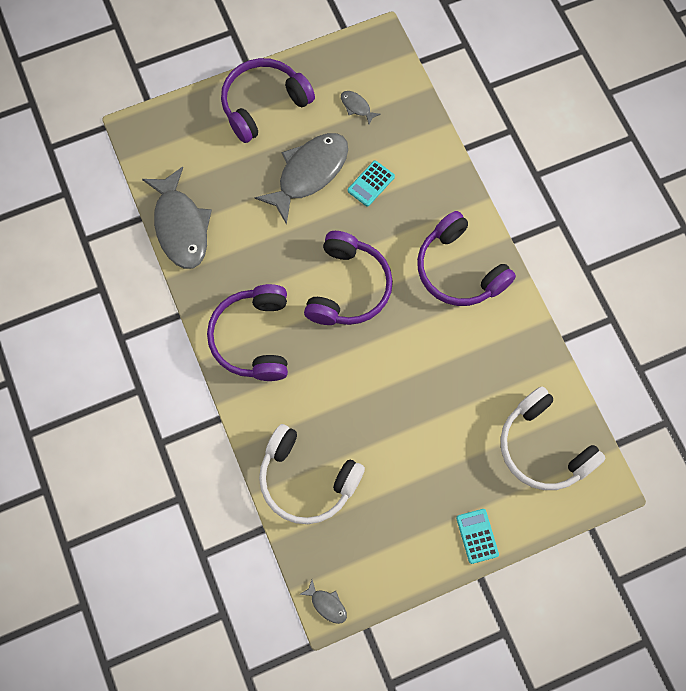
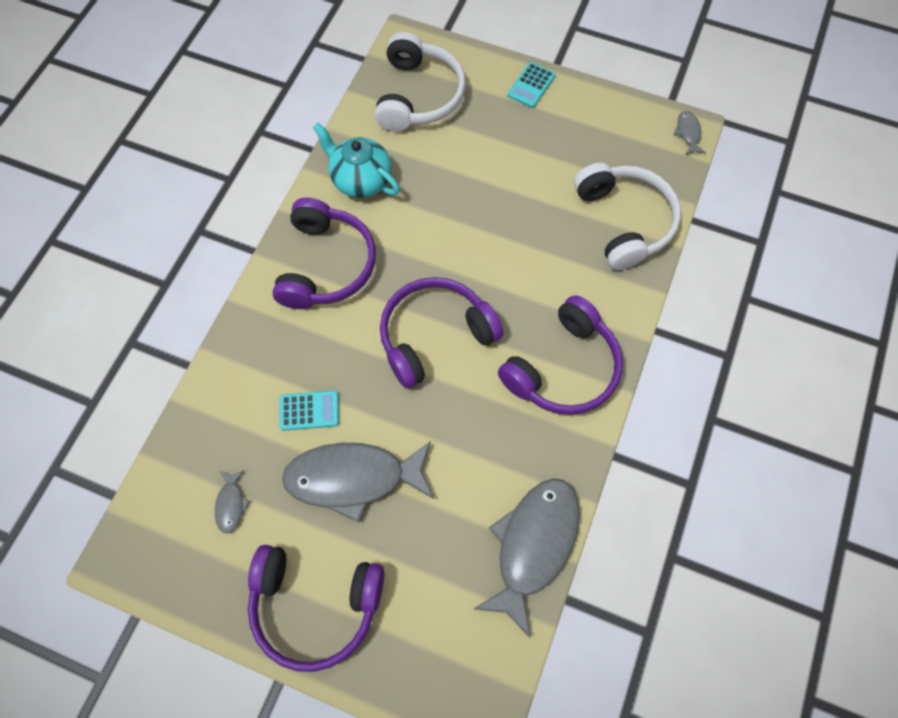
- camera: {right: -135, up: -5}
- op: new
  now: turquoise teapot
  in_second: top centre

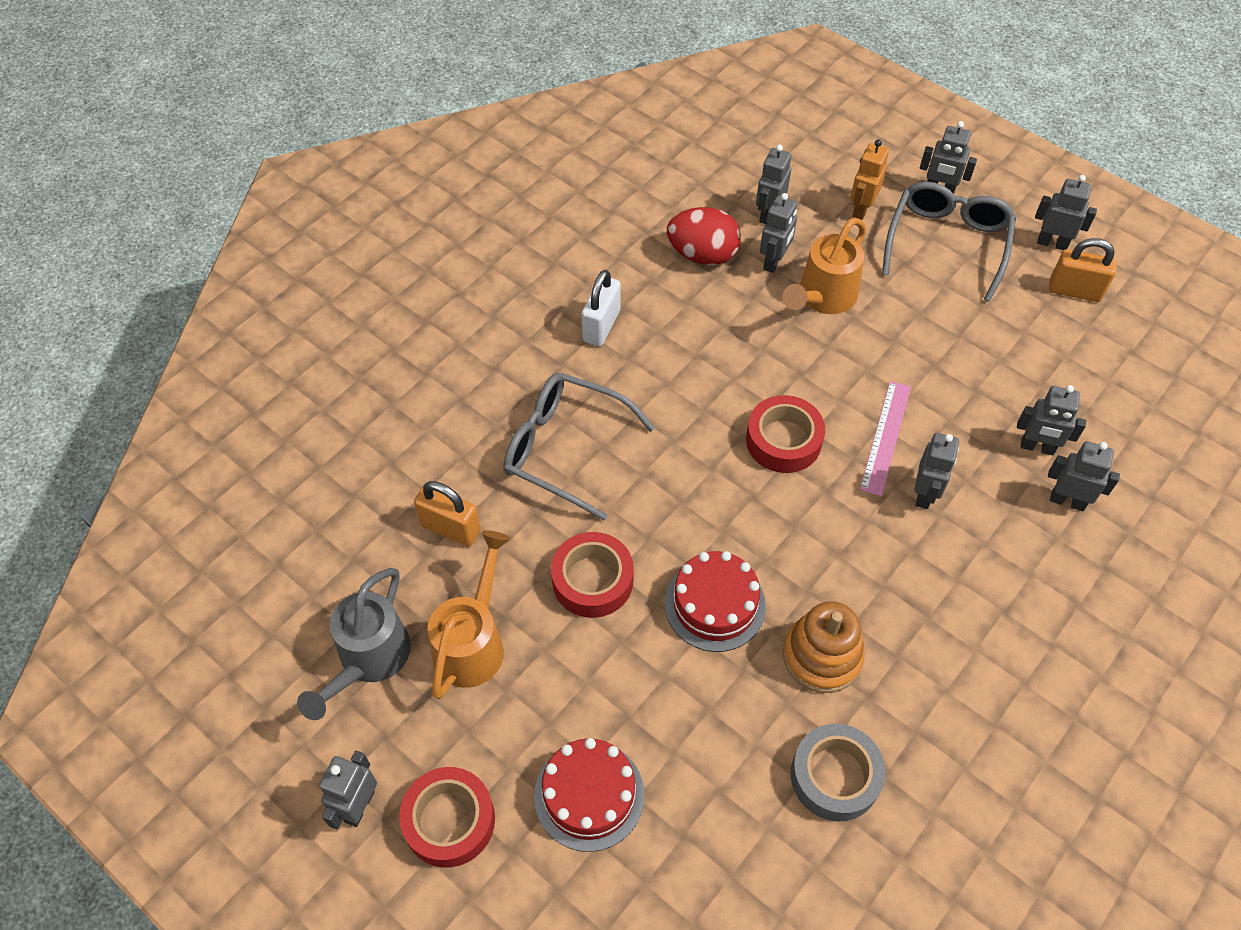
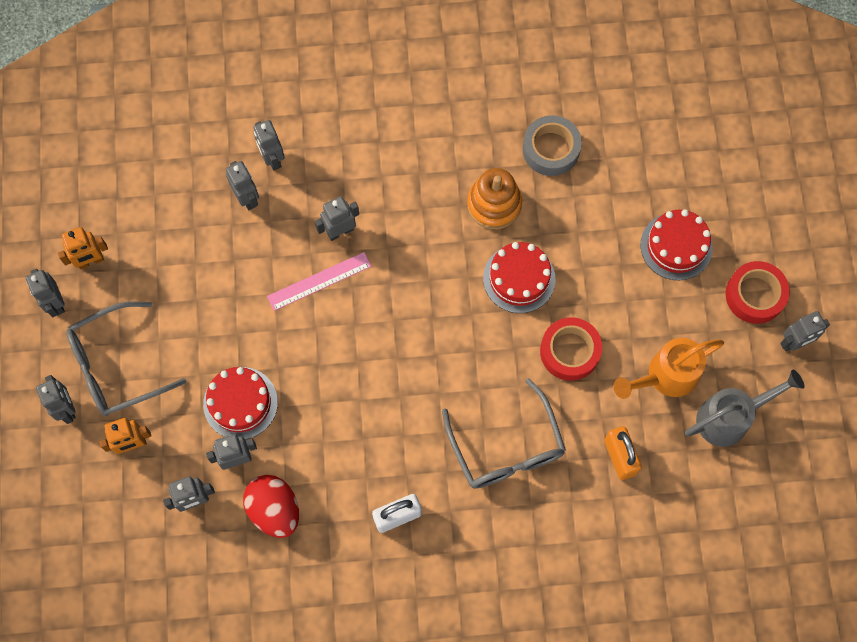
- camera: {right: -135, up: 15}
- op: swapped
  was: orange watering can (no. 2 from left)
  now: red cake (no. 1 from left)
  in_first: top centre
  in_second: middle left
- op: swapped
  was: orange padlock (no. 2 from left)
  now: orange robot (no. 1 from left)
  in_first: top right
  in_second: middle left
- op: gone
  was: red tape (no. 3 from left)
  in_first: centre

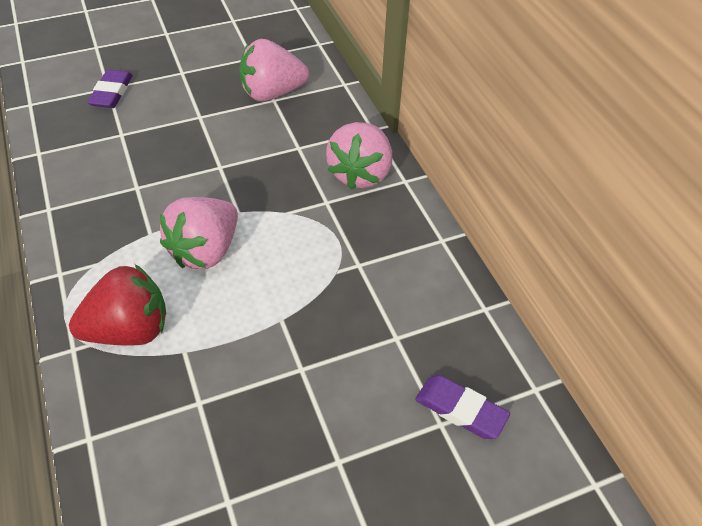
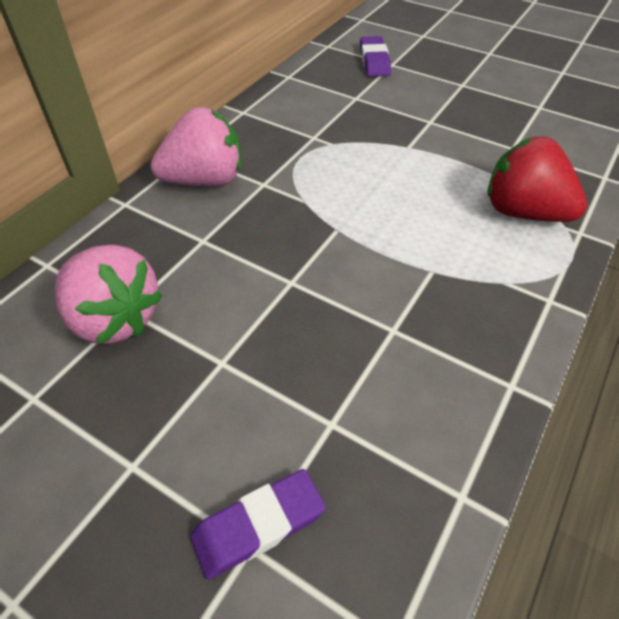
- camera: {right: -125, up: 0}
- op: gone
  was: pink strawberry (no. 1 from left)
  in_first: middle left

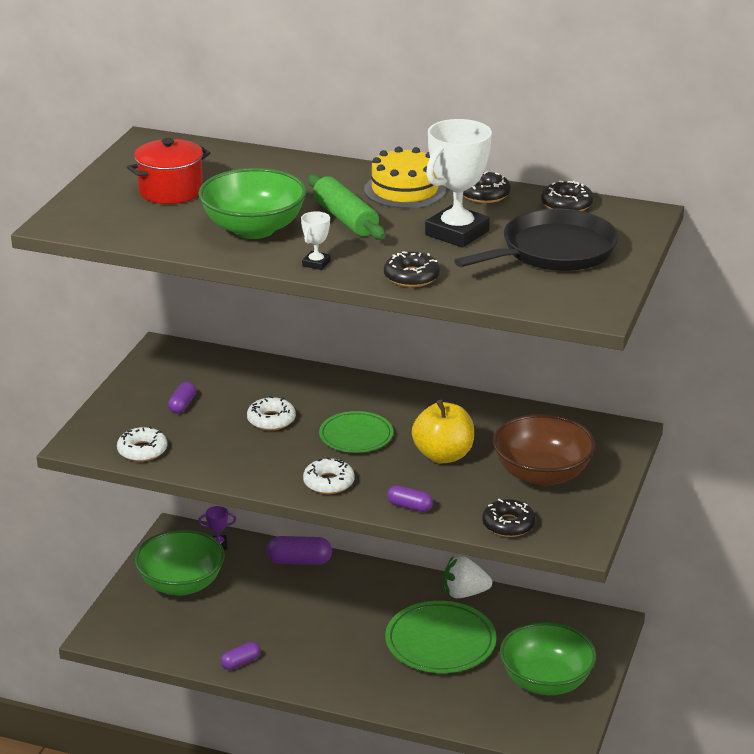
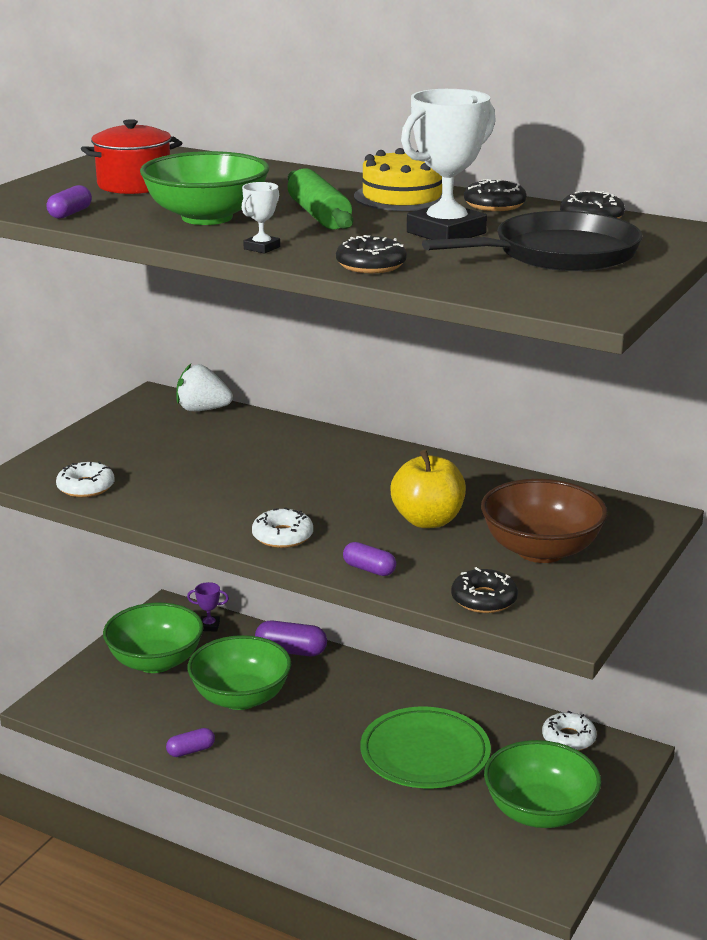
- camera: {right: 10, up: -5}
- op: shifted
  was: purple capsule (no. 1 from left)
  in_first: middle left
  in_second: top left
- op: shifted
  was: white donut (no. 2 from left in the first image)
  now: white donut (no. 3 from left)
  in_first: centre
  in_second: bottom right
- op: gone
  was: green plate (no. 1 from left)
  in_first: centre
- op: shifted
  was: white strawberry
  in_first: bottom centre
  in_second: middle left
- op: new
  now: green bowl (no. 3 from left)
  in_second: bottom centre

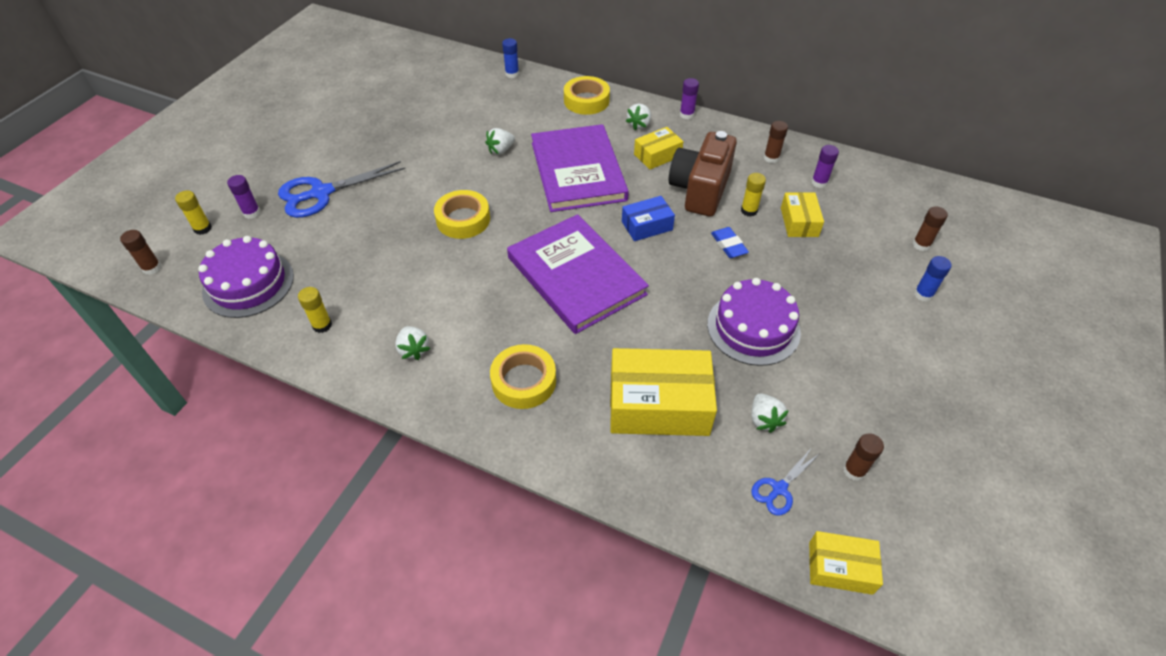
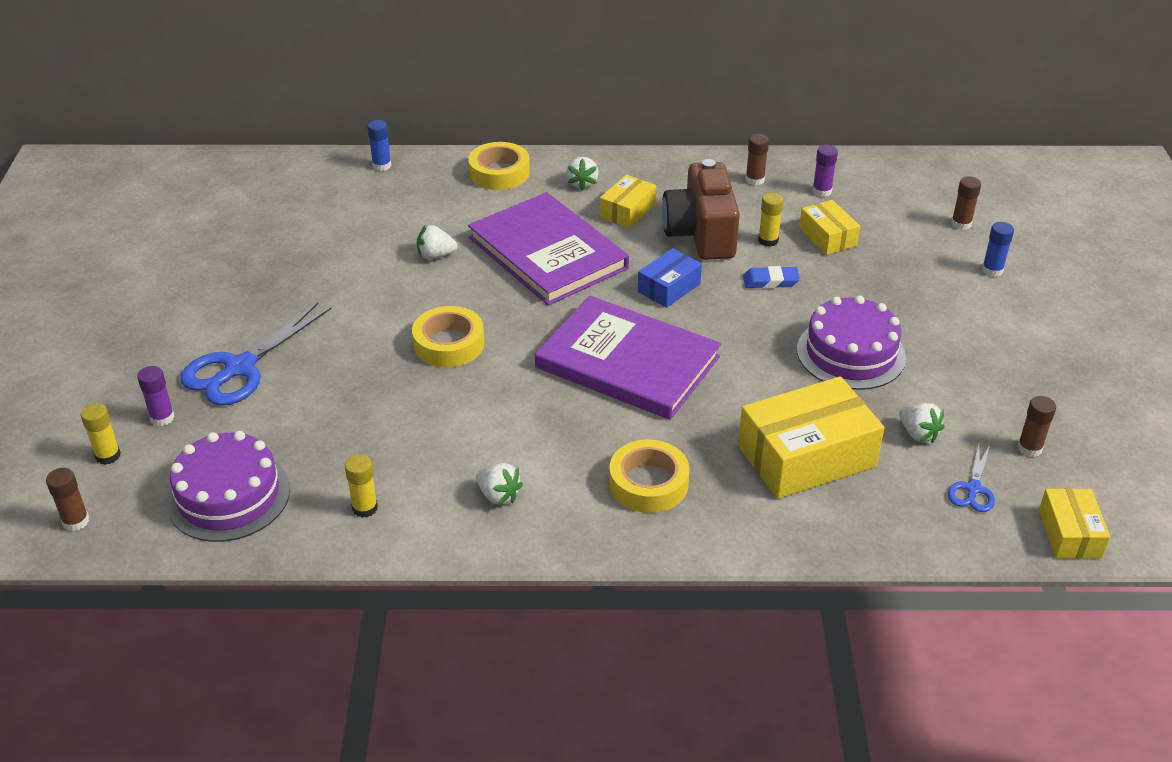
- camera: {right: -25, up: -10}
- op: gone
  was: purple glue stick (no. 2 from left)
  in_first: top centre
- op: rotated
  was: white strawberry (no. 2 from left in the first image)
  in_first: top centre
  in_second: top centre
  clockwise: 60
- op: rotated
  was: blue eraser
  in_first: centre
  in_second: centre
  clockwise: -45
- op: rotated
  was: yellow box (no. 4 from left)
  in_first: bottom right
  in_second: bottom right
  clockwise: -75

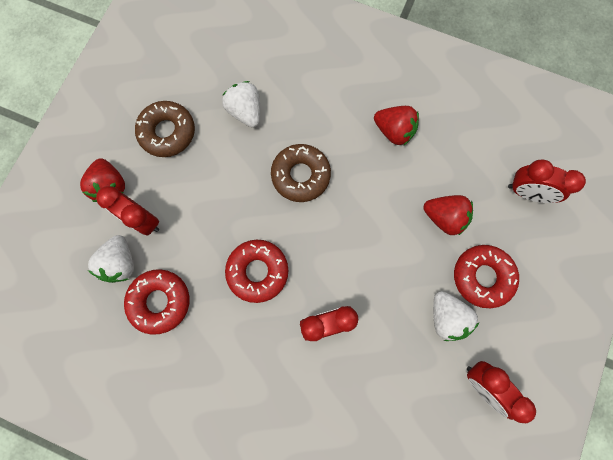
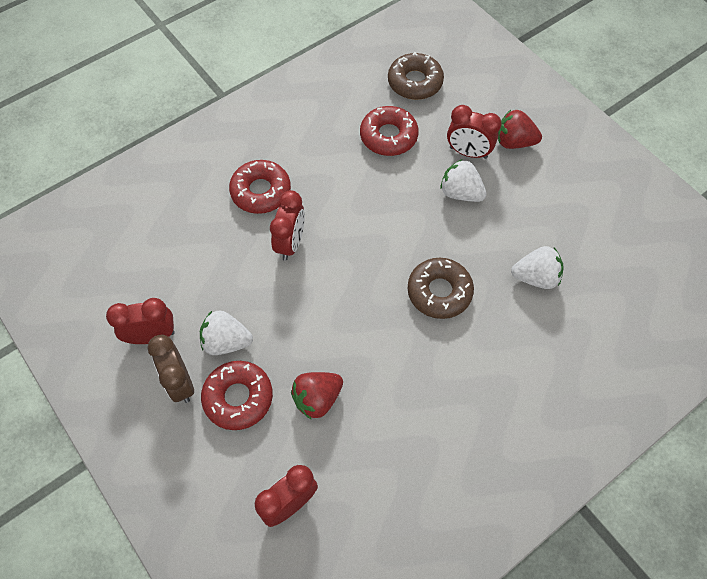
- camera: {right: 120, up: -15}
- op: shifted
  was: brown donut (no. 1 from left)
  in_first: top left
  in_second: top centre
- op: gone
  was: red strawberry (no. 2 from left)
  in_first: top centre
- op: rotated
  was: red clock (no. 1 from left in the first image)
  in_first: middle left
  in_second: top right
  clockwise: -135
- op: shifted
  was: white strawberry (no. 1 from left in the first image)
  now: white strawberry (no. 2 from left)
  in_first: middle left
  in_second: top centre
- op: shifted
  was: red donut (no. 2 from left)
  in_first: centre
  in_second: top centre
- op: new
  now: brown clock
  in_second: middle left

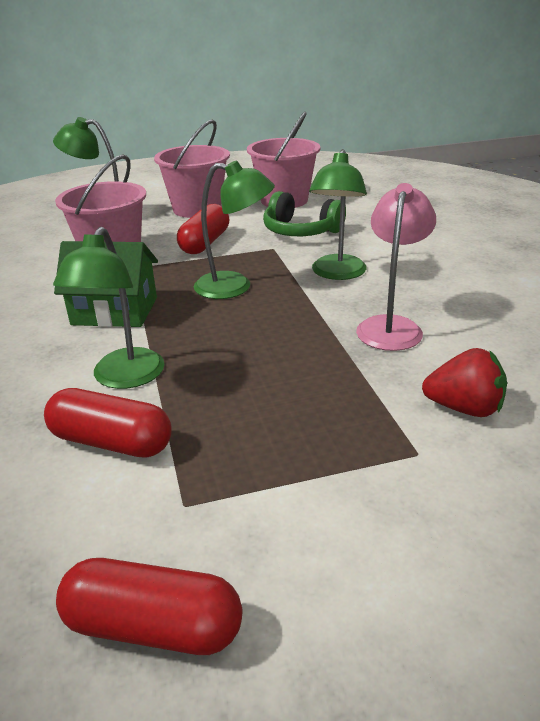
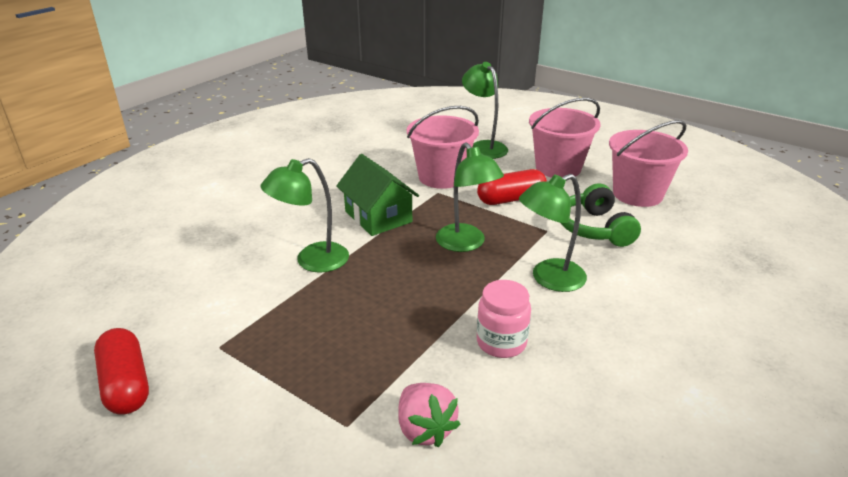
- camera: {right: 50, up: 0}
- op: swapped
  was: pink lamp
  now: pink jar
  in_first: middle right
  in_second: bottom centre
- op: repainted
  was: red strawberry
  now: pink strawberry
  in_first: middle right
  in_second: bottom centre
- op: gone
  was: red capsule (no. 1 from left)
  in_first: middle left

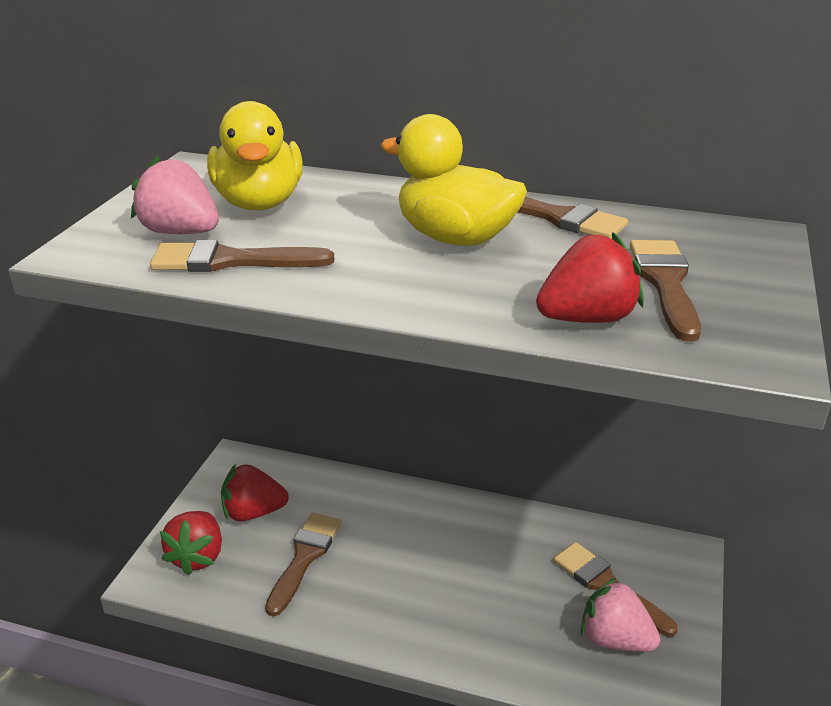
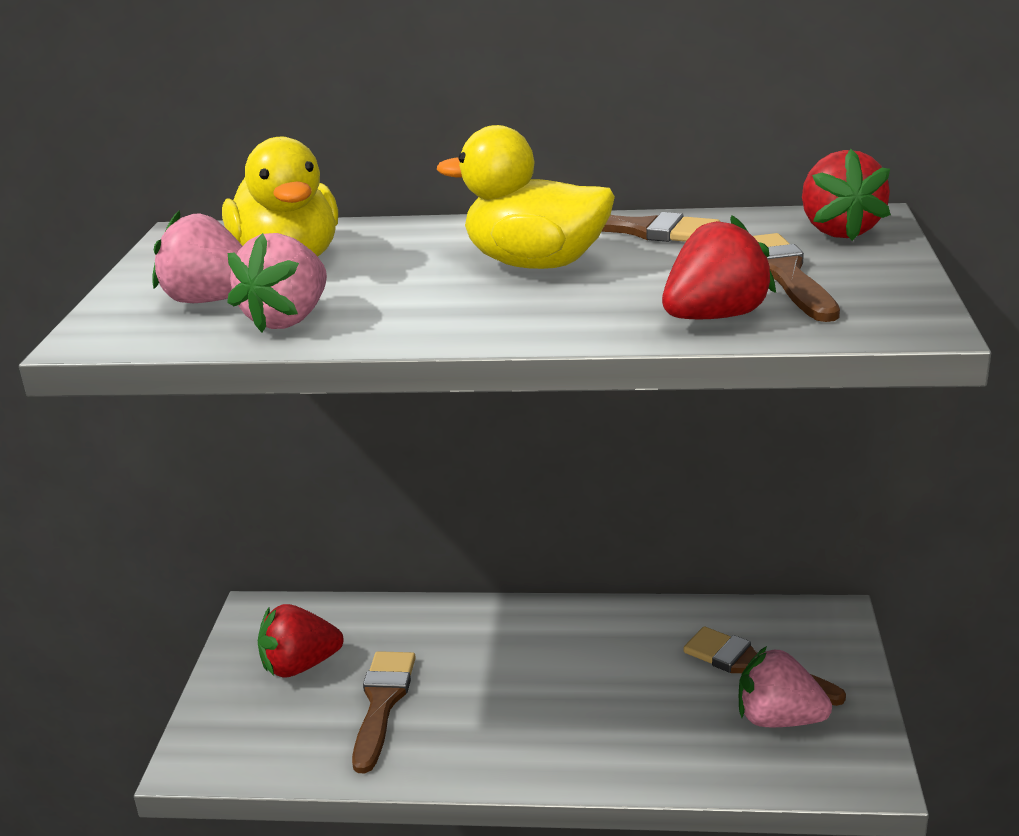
- camera: {right: -10, up: -5}
- op: swapped
  was: brown brush (no. 1 from left)
  now: pink strawberry (no. 2 from left)
  in_first: middle left
  in_second: middle left
- op: shifted
  was: red strawberry (no. 1 from left in the first image)
  now: red strawberry (no. 3 from left)
  in_first: bottom left
  in_second: top right

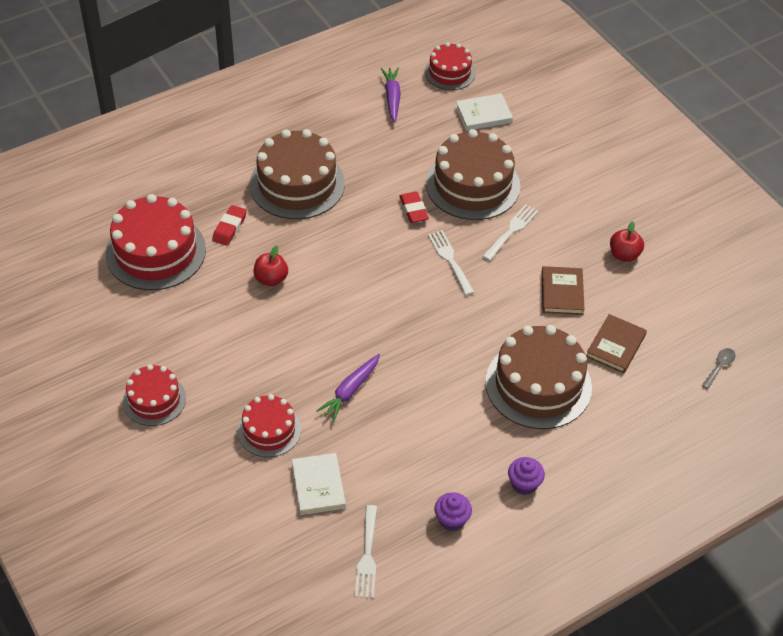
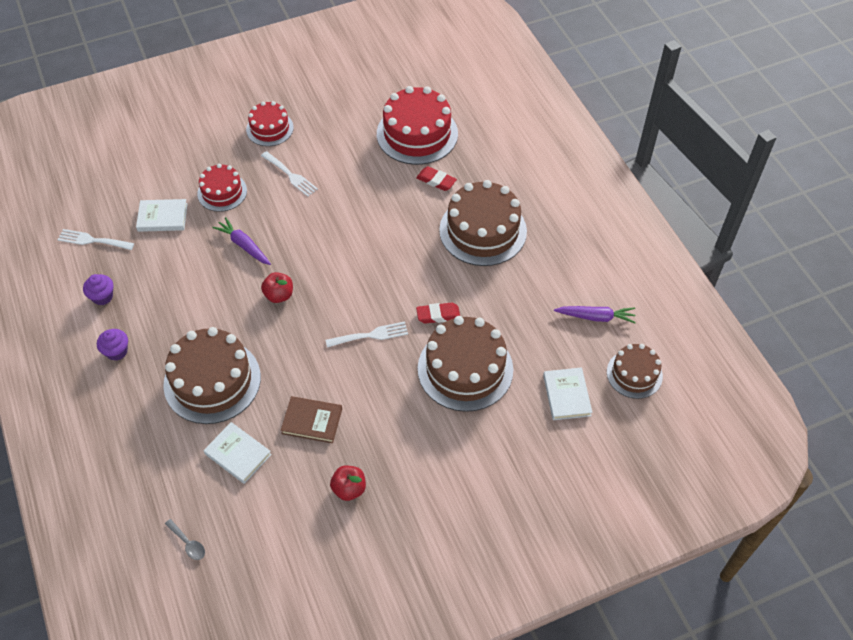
- camera: {right: 100, up: 5}
- op: repainted
  was: red cake (no. 4 from left)
  now: brown cake (no. 4 from left)
  in_first: top centre
  in_second: middle right
- op: shifted
  was: white fork (no. 3 from left in the first image)
  now: white fork (no. 2 from left)
  in_first: centre
  in_second: top centre
- op: shifted
  was: red apple (no. 1 from left)
  in_first: centre
  in_second: middle left
- op: repainted
  was: brown book (no. 2 from left)
  now: white book (no. 2 from left)
  in_first: middle right
  in_second: bottom left

